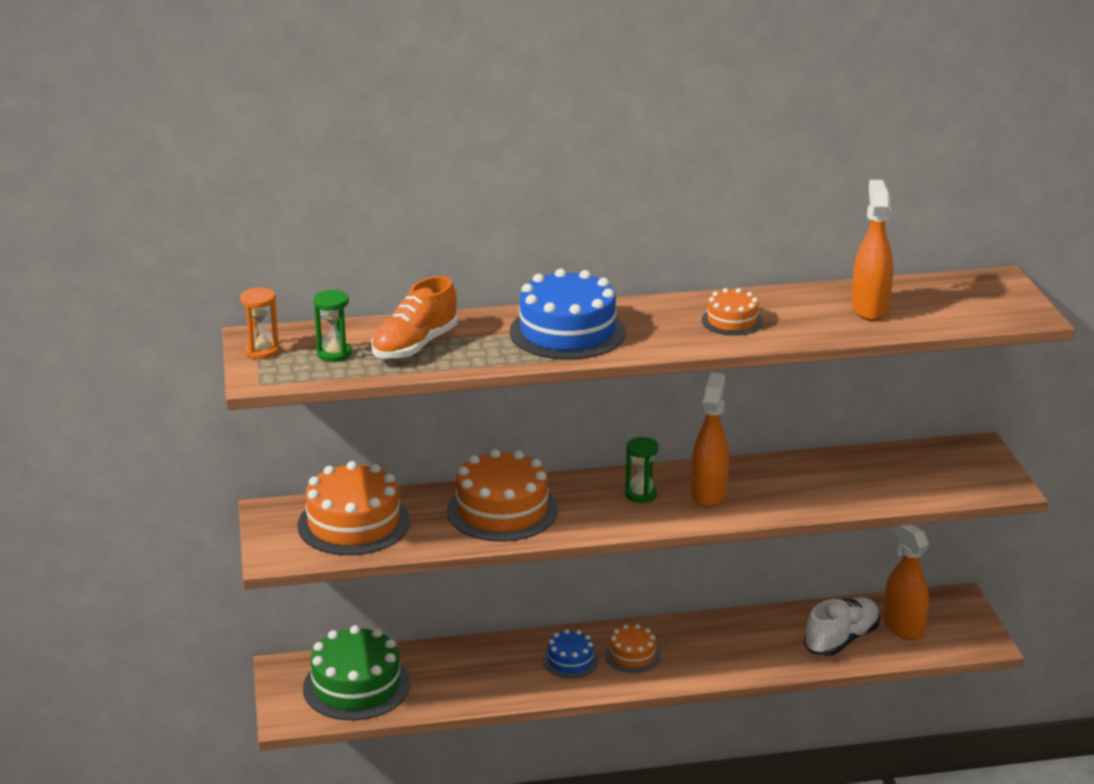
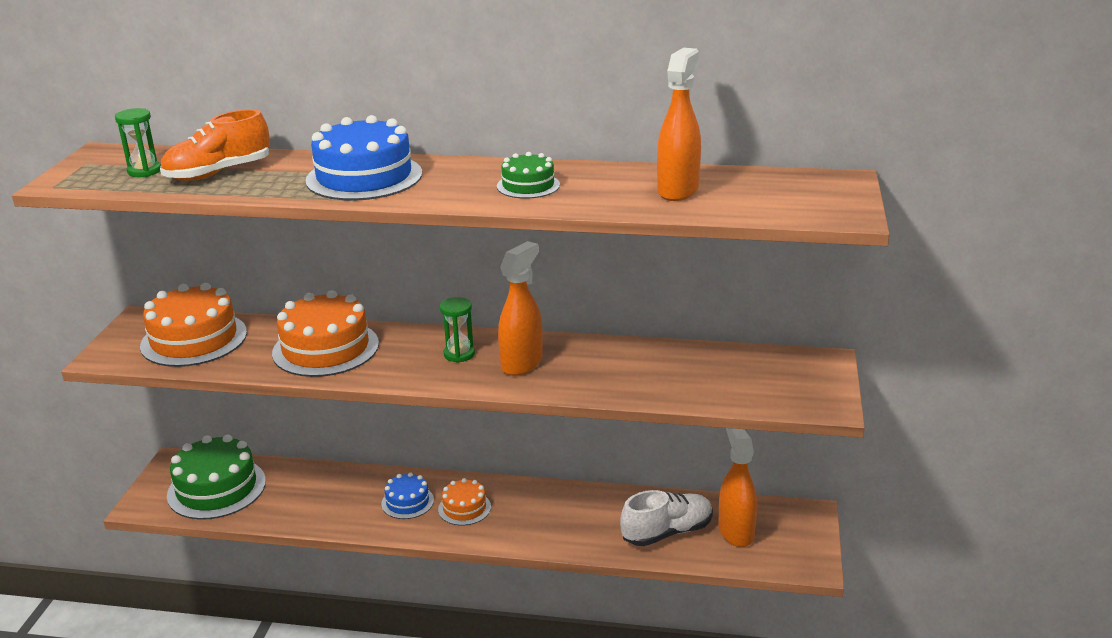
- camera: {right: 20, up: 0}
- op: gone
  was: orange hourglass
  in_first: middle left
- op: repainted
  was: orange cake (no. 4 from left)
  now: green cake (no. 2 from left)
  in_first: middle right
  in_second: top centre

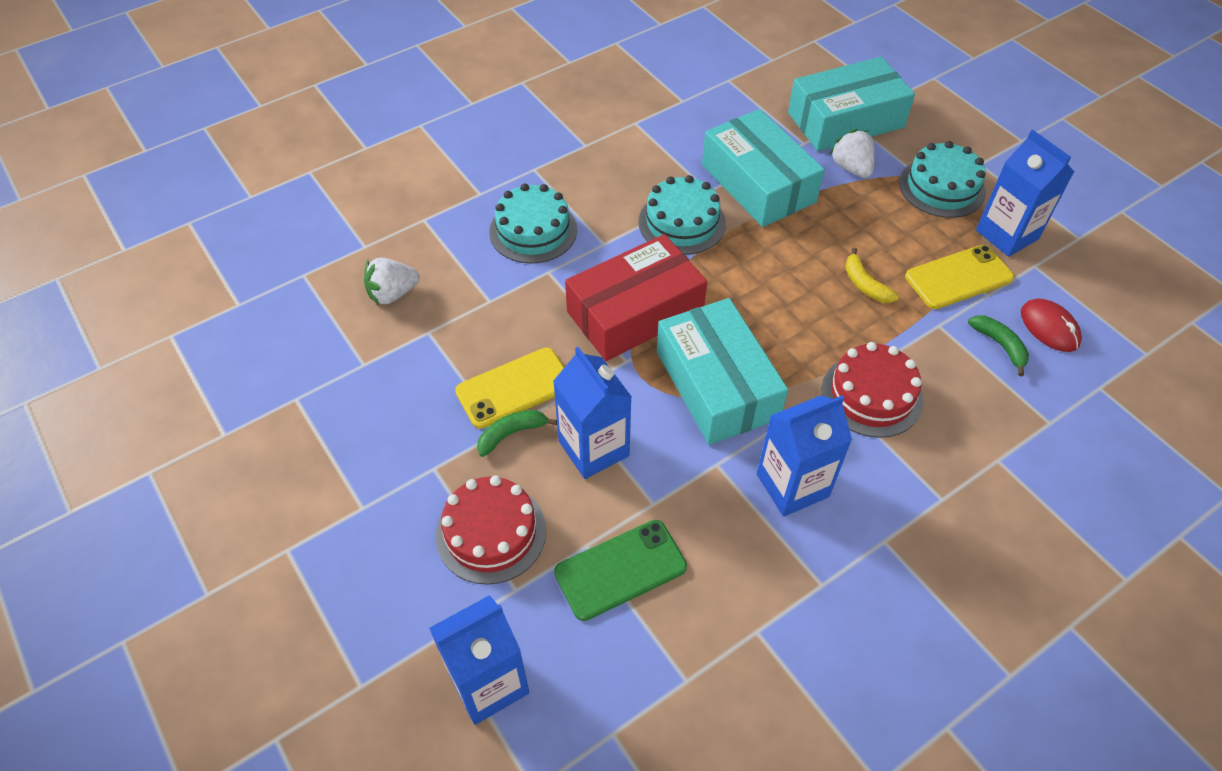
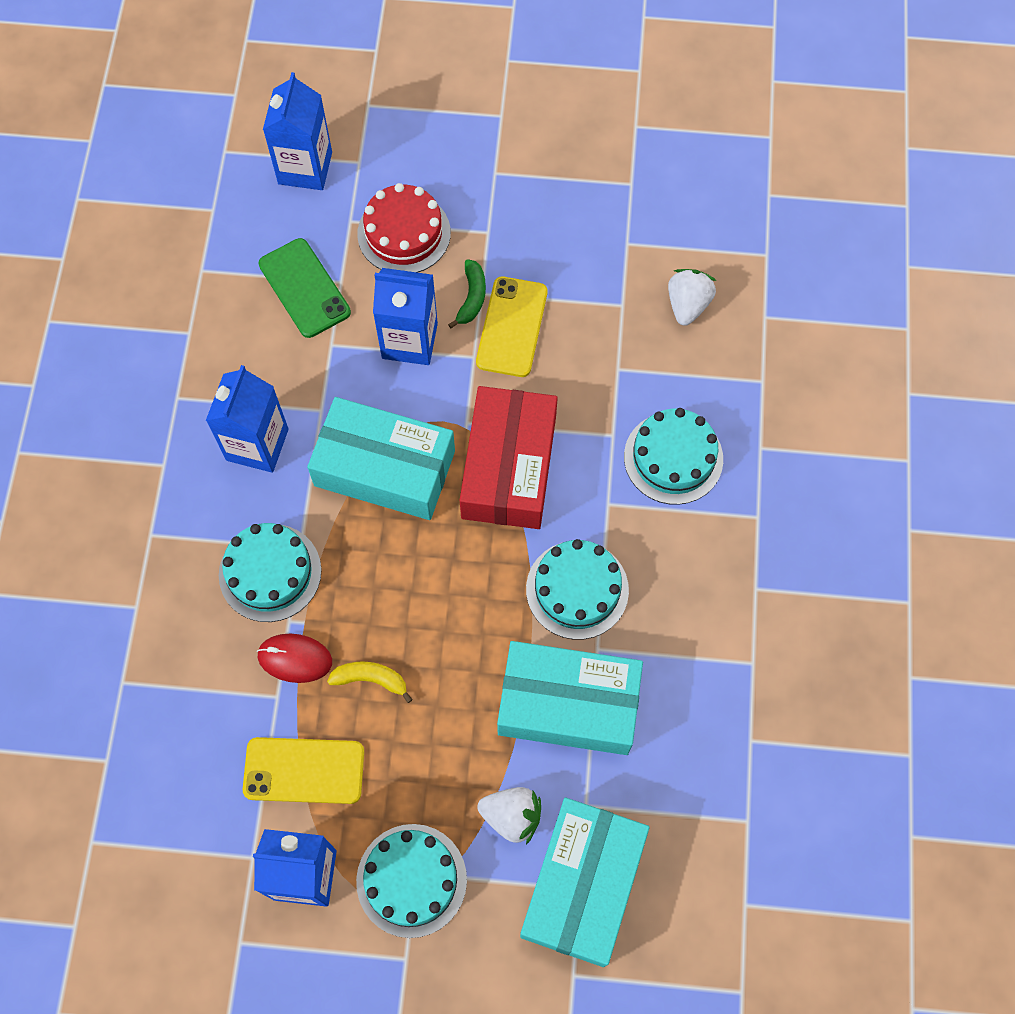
- camera: {right: 130, up: 15}
- op: rotated
  was: yellow phone (no. 2 from left in the first image)
  in_first: middle right
  in_second: bottom left
  clockwise: 75
- op: shifted
  was: red mouse
  in_first: middle right
  in_second: middle left
- op: gone
  was: green banana (no. 2 from left)
  in_first: middle right
- op: repainted
  was: red cake (no. 2 from left)
  now: turquoise cake (no. 1 from left)
  in_first: middle right
  in_second: middle left
- op: rotated
  was: green phone
  in_first: bottom centre
  in_second: top left
  clockwise: -45

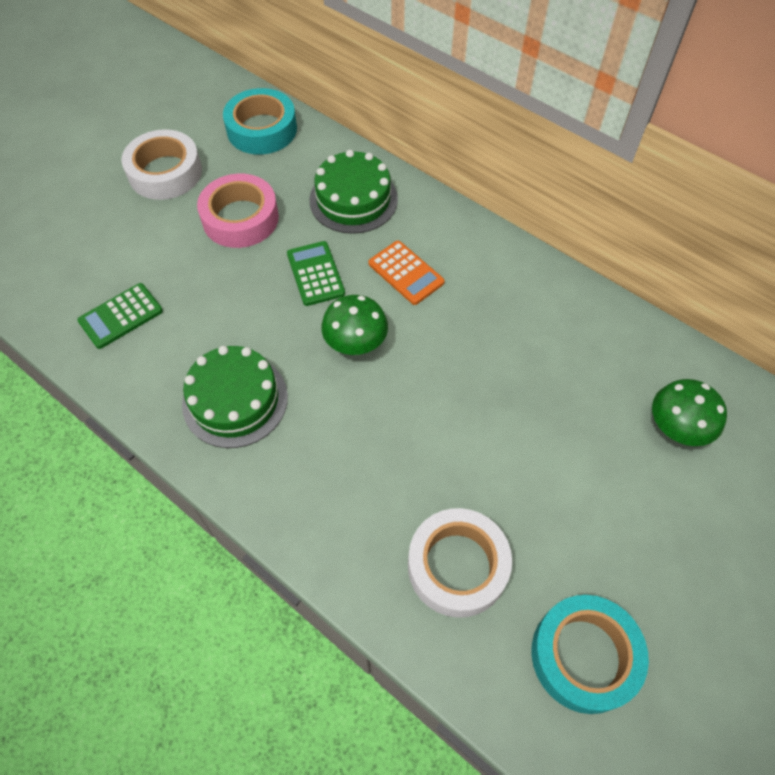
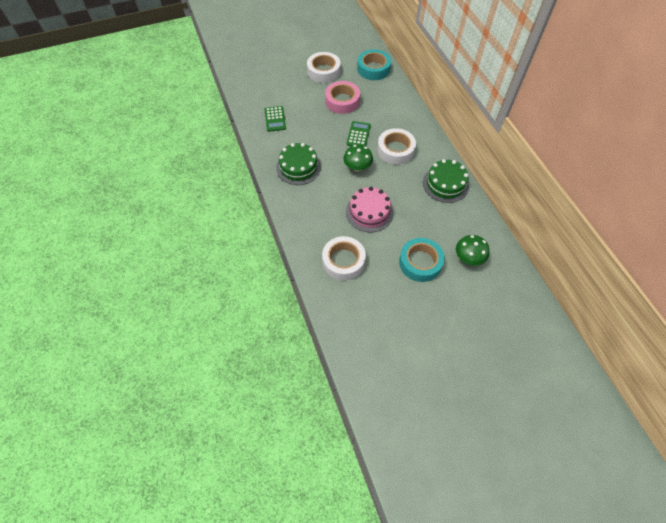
- camera: {right: 30, up: 0}
- op: shifted
  was: green cake (no. 2 from left)
  in_first: top centre
  in_second: middle right
- op: swapped
  was: orange calculator
  now: white tape (no. 3 from left)
  in_first: centre
  in_second: top centre
- op: rotated
  was: green calculator (no. 1 from left)
  in_first: middle left
  in_second: top centre
  clockwise: -90
- op: shifted
  was: turquoise tape (no. 2 from left)
  in_first: bottom right
  in_second: centre
- op: new
  now: pink cake
  in_second: centre

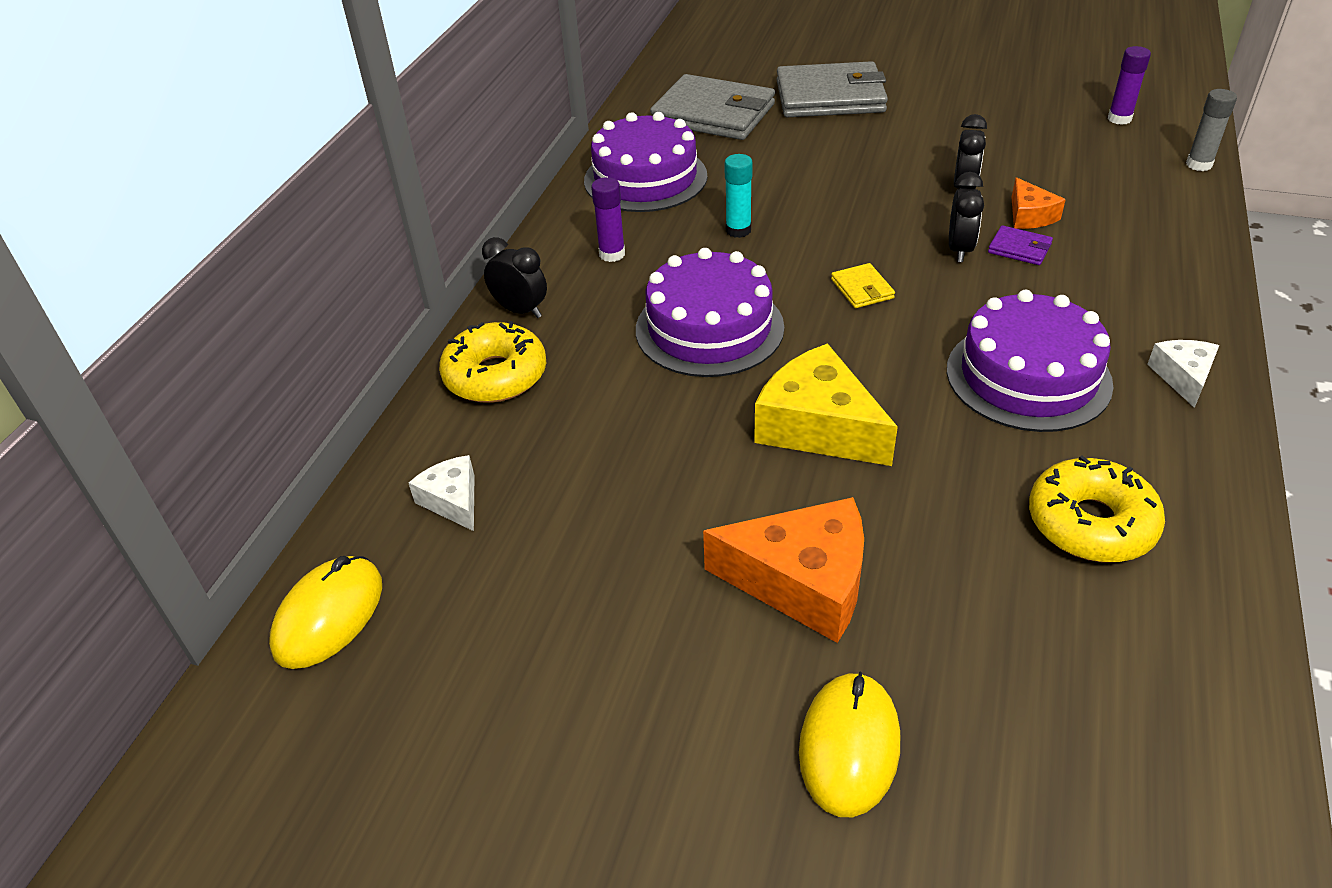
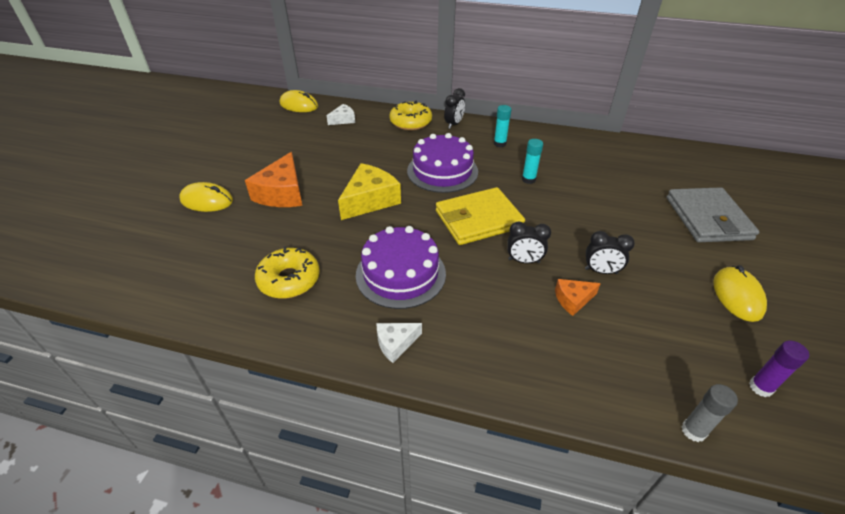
- camera: {right: 85, up: 0}
- op: gone
  was: grey wallet (no. 1 from left)
  in_first: top centre
- op: gone
  was: purple cake (no. 1 from left)
  in_first: top centre
- op: repainted
  was: purple glue stick (no. 1 from left)
  now: turquoise glue stick (no. 1 from left)
  in_first: top centre
  in_second: top centre
- op: gone
  was: purple wallet
  in_first: top right
- op: scaled
  was: yellow wallet
  in_first: top centre
  in_second: centre
  ratio: 2.36
- op: rotated
  was: white cheese (no. 2 from left)
  in_first: middle right
  in_second: bottom centre
  clockwise: 150
- op: new
  now: yellow mouse (no. 3 from left)
  in_second: middle right

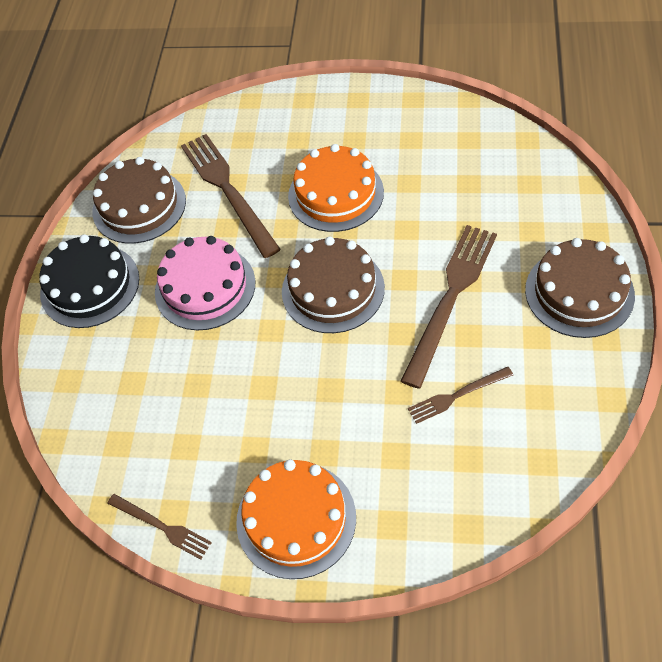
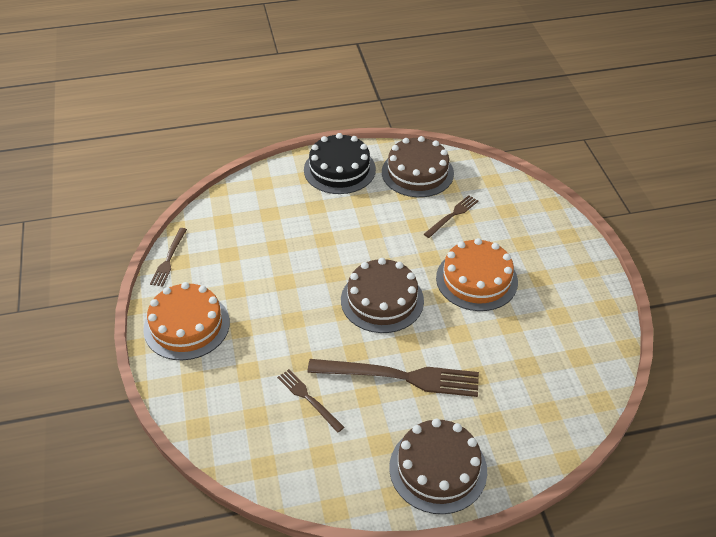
- camera: {right: 65, up: -10}
- op: scaled
  was: brown fork (no. 2 from left in the first image)
  in_first: top centre
  in_second: centre
  ratio: 0.52
- op: gone
  was: pink cake
  in_first: middle left

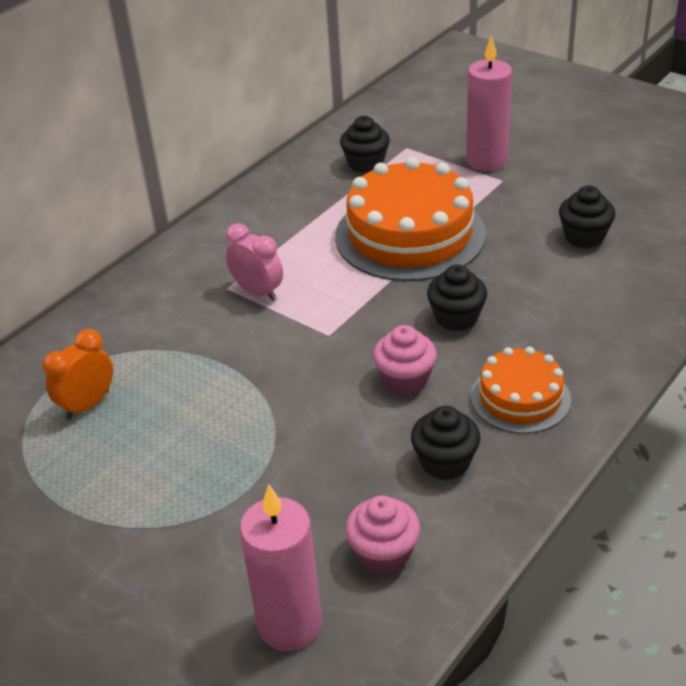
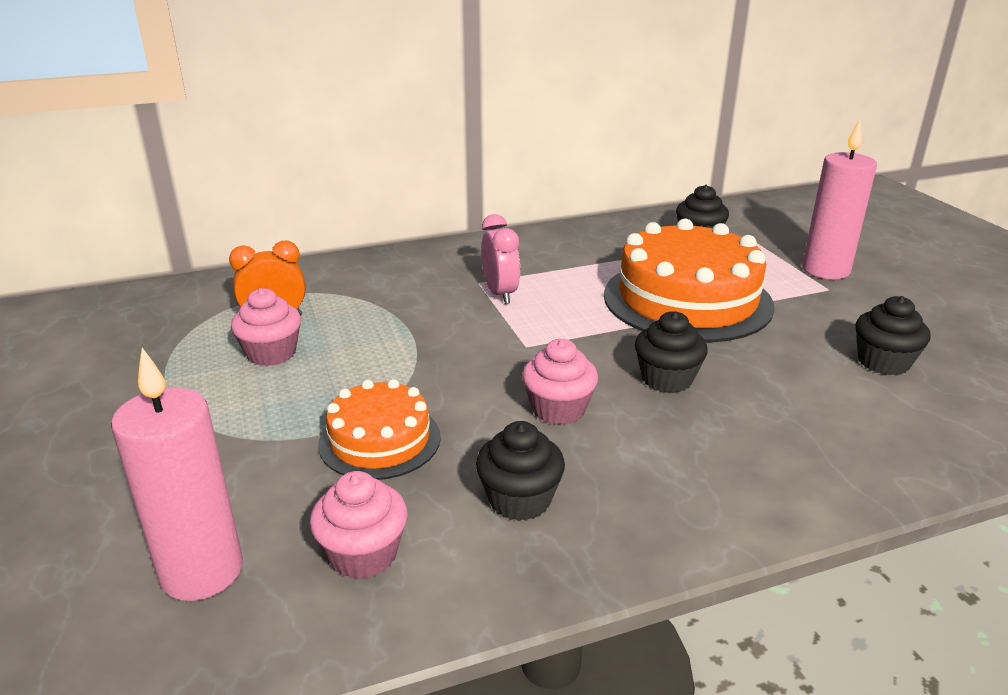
- camera: {right: 30, up: -10}
- op: shifted
  was: orange cake (no. 2 from left in the first image)
  now: orange cake (no. 1 from left)
  in_first: middle right
  in_second: centre
- op: new
  now: pink cupcake (no. 1 from left)
  in_second: middle left

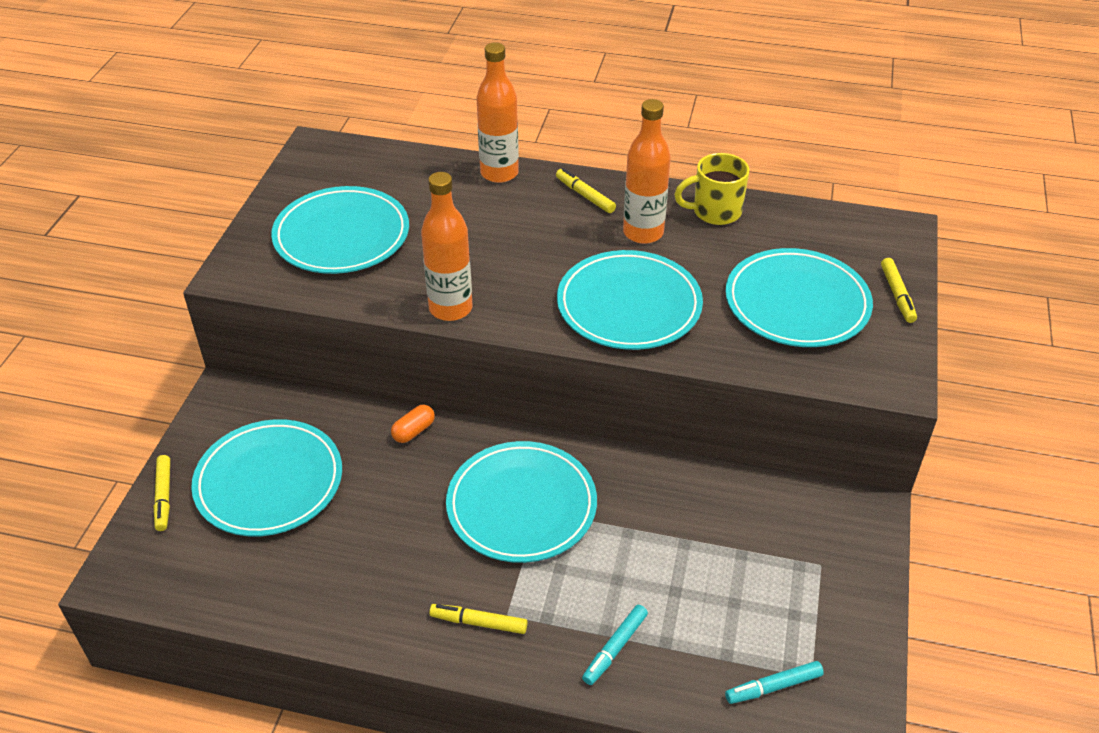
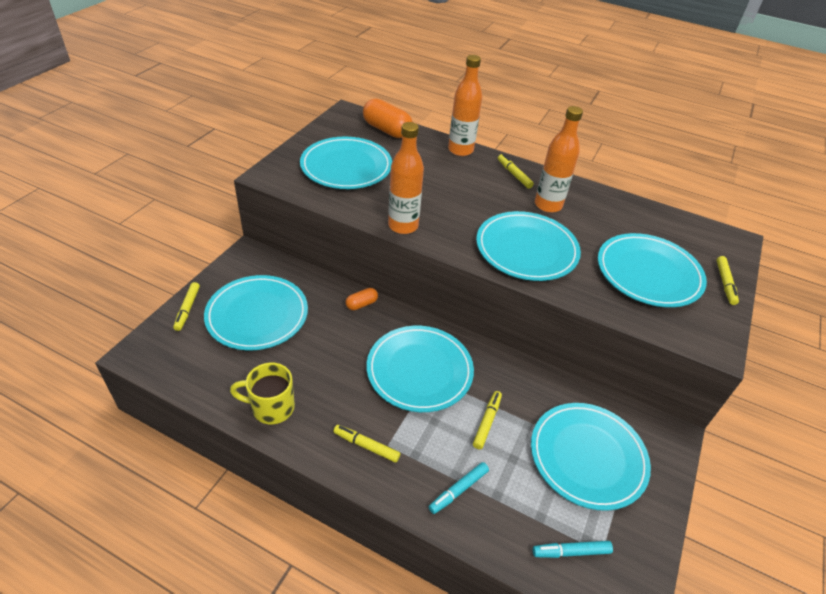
- camera: {right: 10, up: 0}
- op: shifted
  was: yellow mug
  in_first: top centre
  in_second: middle left
- op: new
  now: orange capsule (no. 2 from left)
  in_second: top centre
- op: new
  now: yellow marker (no. 3 from left)
  in_second: bottom centre
- op: new
  now: turquoise plate (no. 5 from left)
  in_second: bottom right

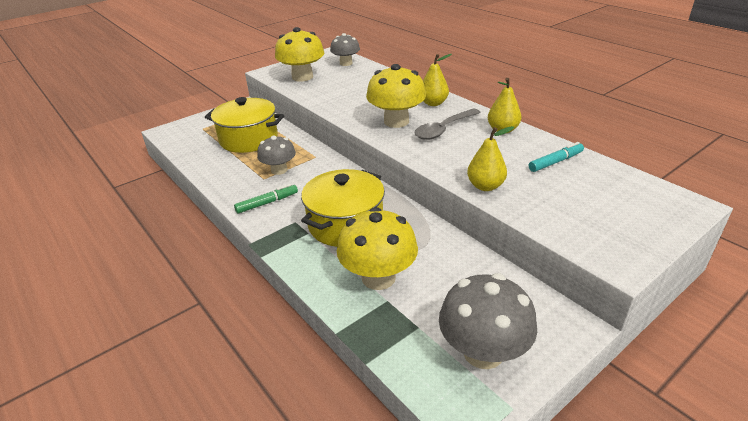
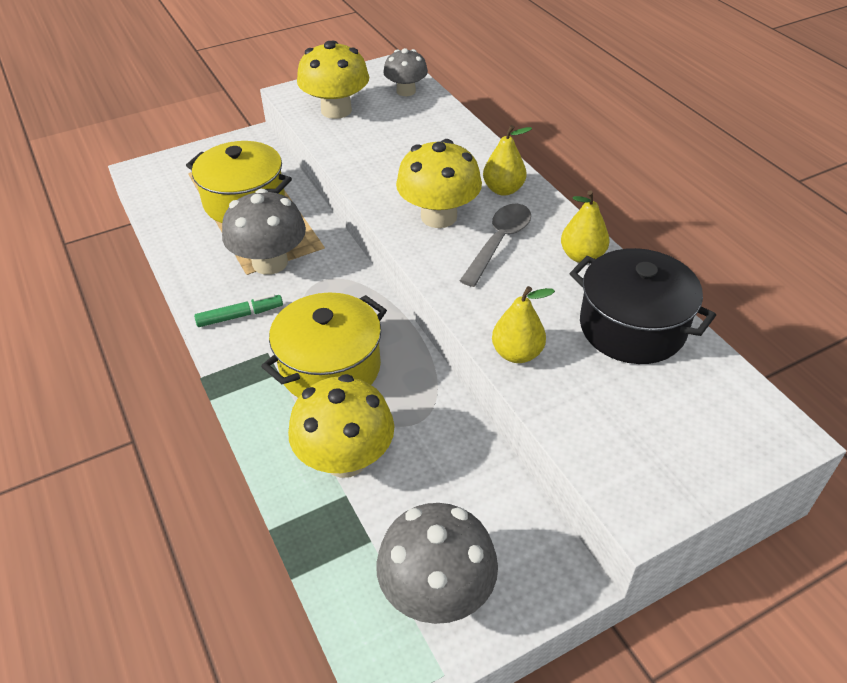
- camera: {right: 10, up: 10}
- op: rotated
  was: grey spoon
  in_first: top centre
  in_second: centre
  clockwise: 150
- op: scaled
  was: grey mushroom (no. 1 from left)
  in_first: centre
  in_second: middle left
  ratio: 1.56
- op: swapped
  was: turquoise marker
  now: black pot
  in_first: middle right
  in_second: middle right

